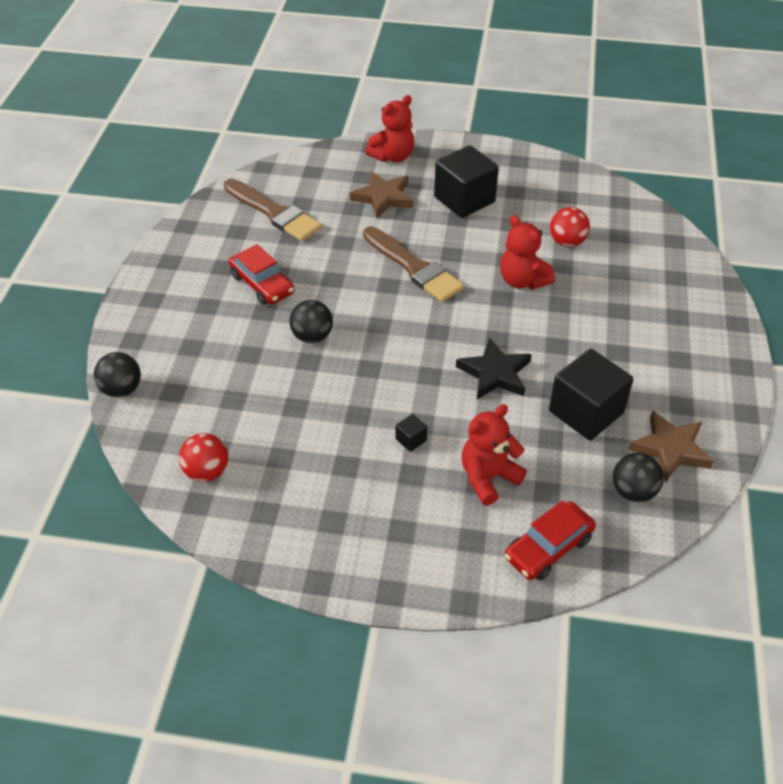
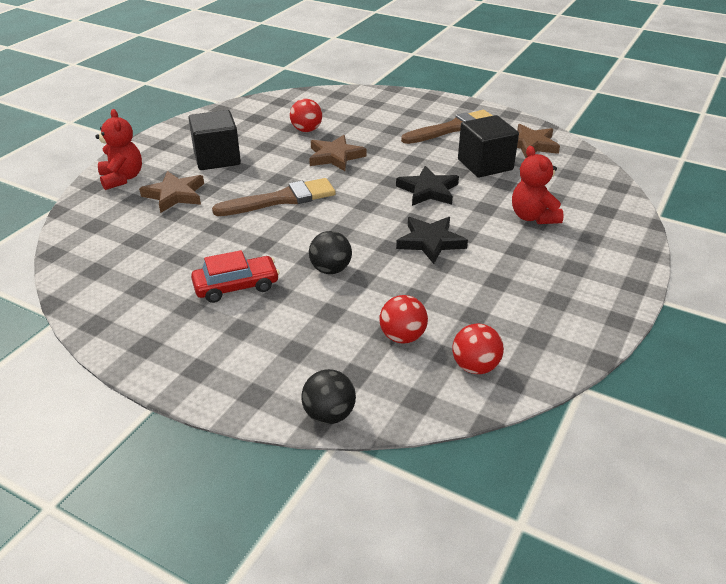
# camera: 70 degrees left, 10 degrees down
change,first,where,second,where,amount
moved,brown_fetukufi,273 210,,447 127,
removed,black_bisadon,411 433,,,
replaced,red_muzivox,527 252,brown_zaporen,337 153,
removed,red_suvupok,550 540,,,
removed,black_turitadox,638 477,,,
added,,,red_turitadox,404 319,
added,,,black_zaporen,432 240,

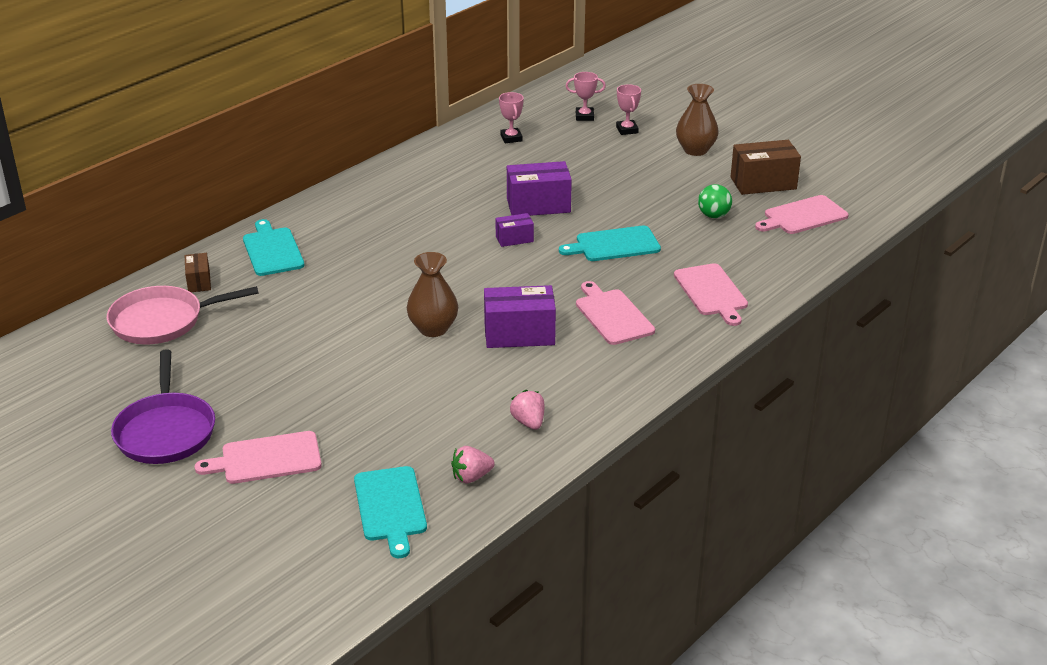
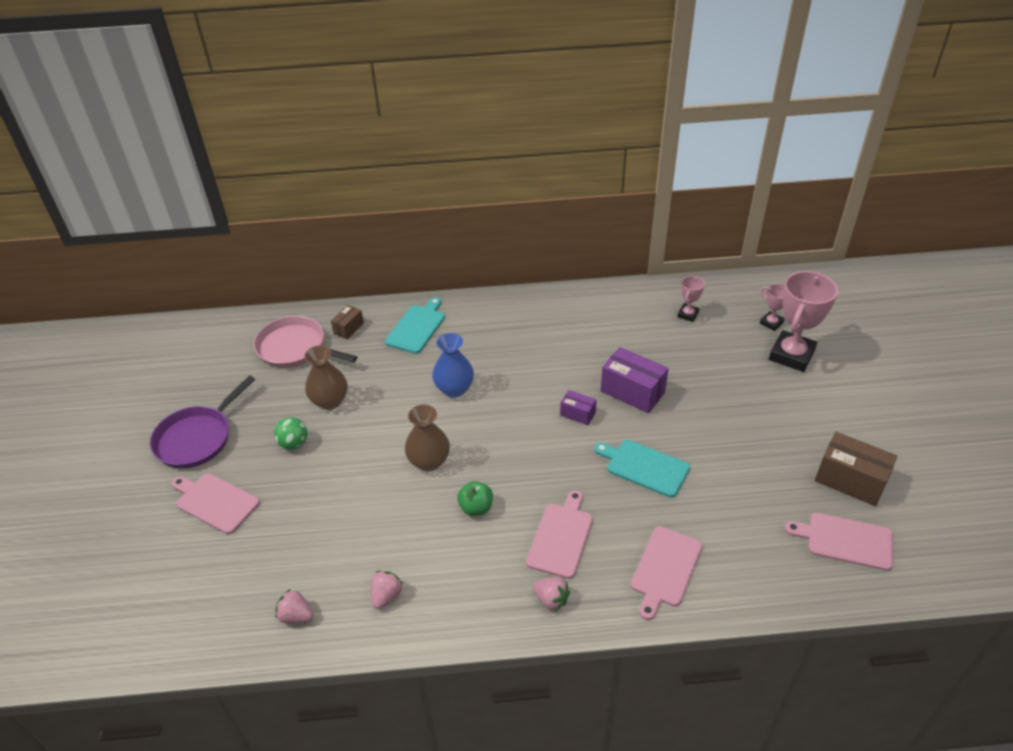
# camera: 45 degrees right, 10 degrees up
change,first,where,second,where,amount
removed,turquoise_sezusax,390 512,,,
replaced,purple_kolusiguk,520 316,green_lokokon,475 498,
resized,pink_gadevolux,628 109,,803 321,x2.04
moved,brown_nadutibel,697 120,,326 377,
moved,green_turitadox,715 201,,290 433,
added,,,blue_nadutibel,453 365,
added,,,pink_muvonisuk,551 594,

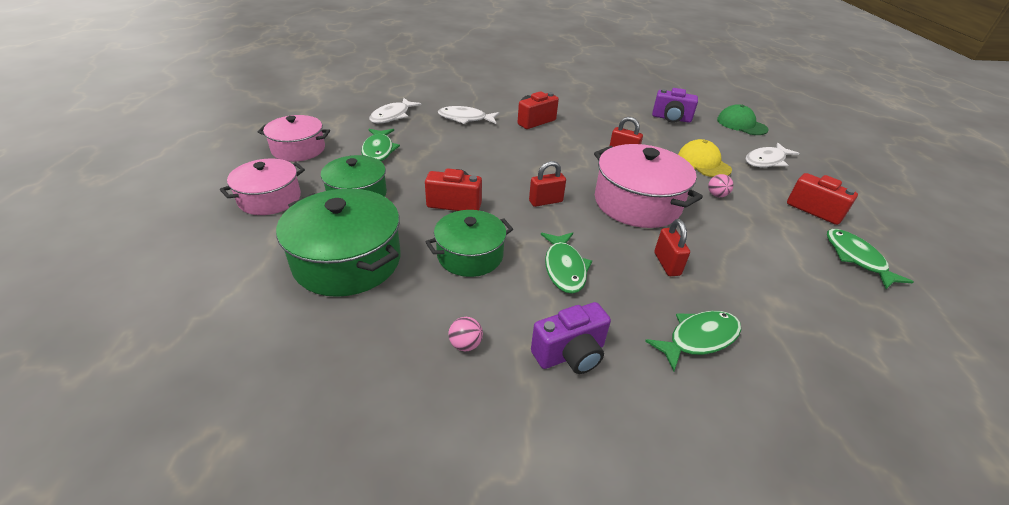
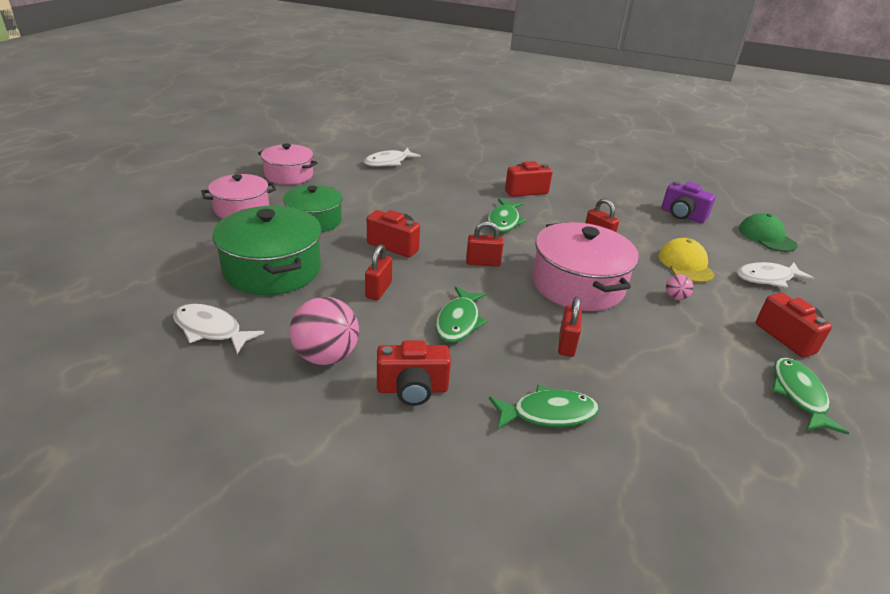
# camera: 20 degrees right, 5 degrees down
change,first,where,second,where,amount
moved,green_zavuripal,380 145,,506 215,
replaced,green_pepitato,469 243,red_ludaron,378 272,
moved,white_zavuripal,468 115,,218 329,
resized,pink_turitadox,466 334,,324 331,x2.12
recoloured,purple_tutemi,571 338,red_tutemi,414 373,

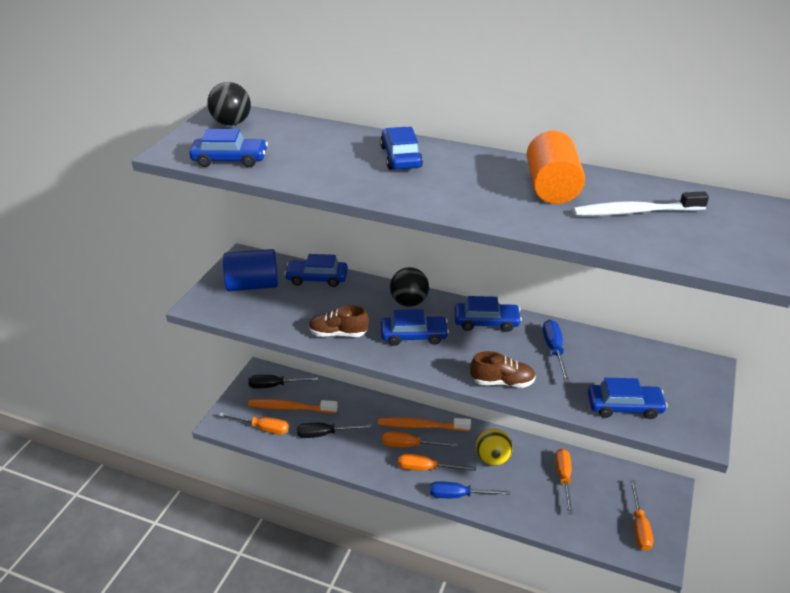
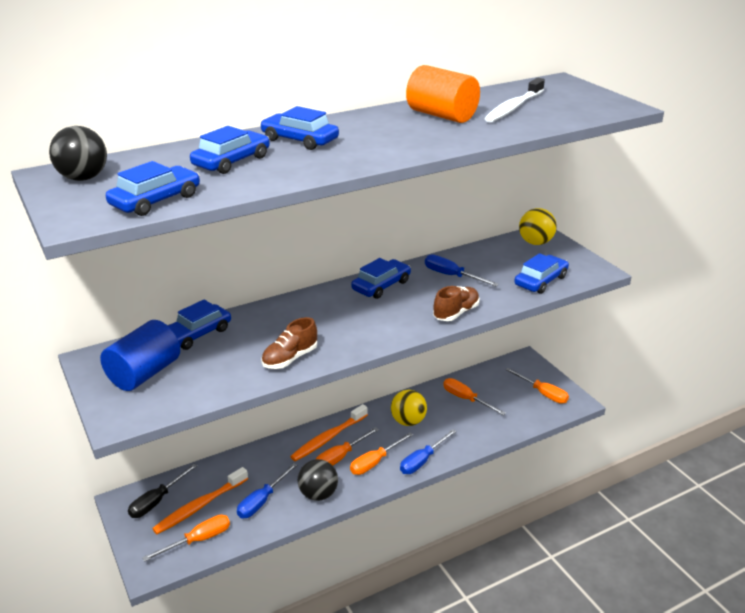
# camera: 50 degrees left, 5 degrees down
change,first,where,second,where,amount
recoloured,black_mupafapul,334 430,blue_mupafapul,267 490,
moved,blue_suvupok,415 327,,230 150,
moved,black_turitadox,409 287,,318 480,
added,,,yellow_turitadox,538 226,

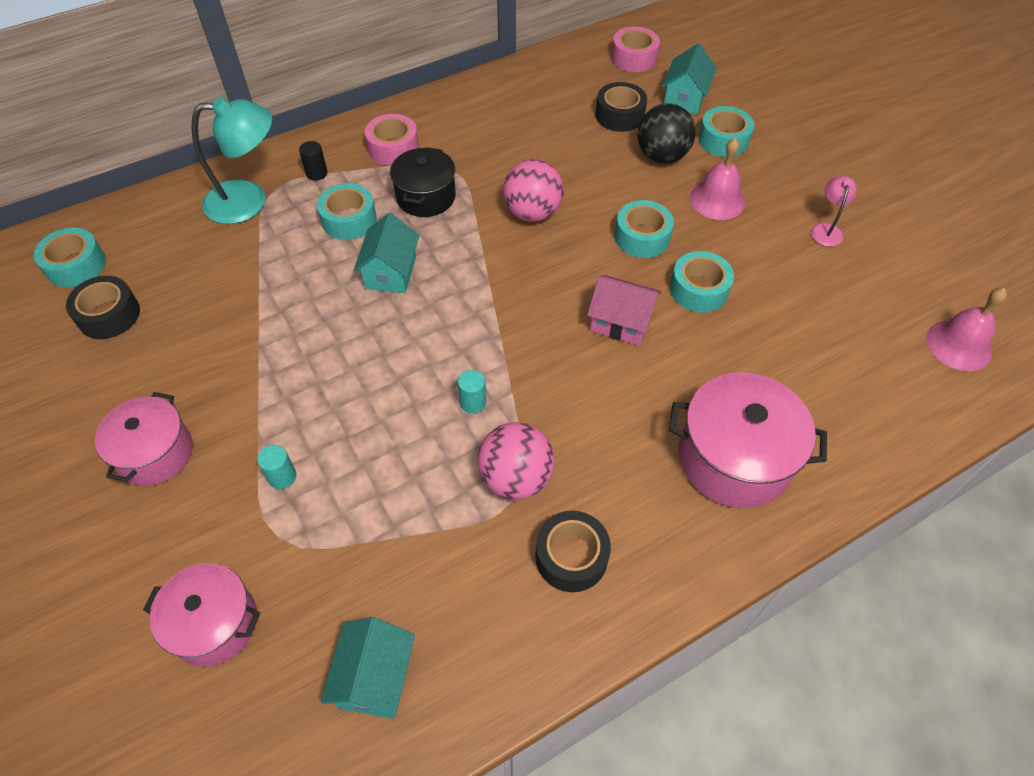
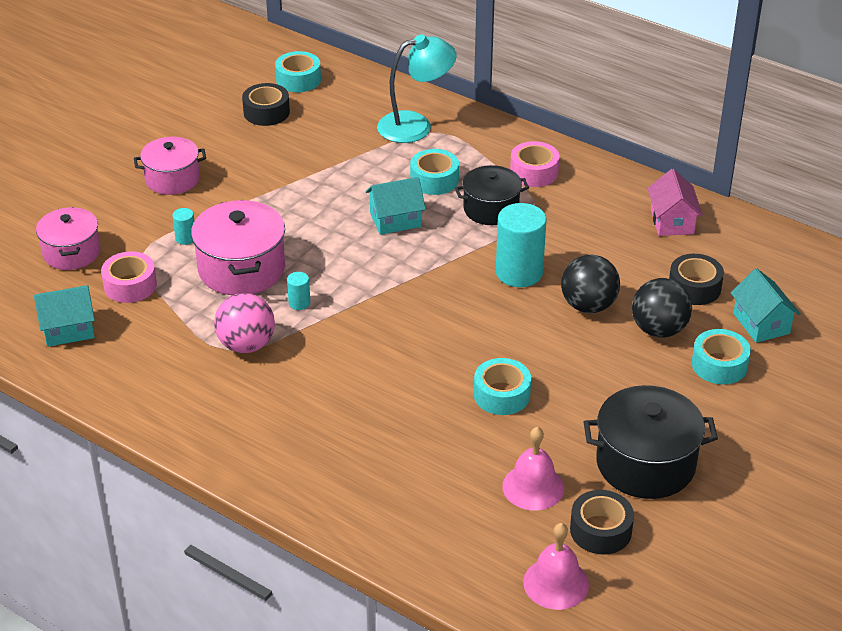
# camera: 65 degrees right, 15 degrees down
change,first,where,second,where,amount
turned,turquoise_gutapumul,231 160,,417 88,75 degrees counterclockwise
removed,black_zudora,313 161,,,
replaced,pink_turitadox,533 190,turquoise_zudora,521 245,
moved,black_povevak,573 551,,602 522,
moved,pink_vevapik,624 310,,675 202,
moved,pink_povevak,635 49,,129 277,
removed,turquoise_povevak,644 229,,,
turned,turquoise_vevapik,689 78,,765 305,75 degrees clockwise
moved,pink_pepitato,748 440,,238 247,
moved,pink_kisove,717 179,,533 469,
replaced,pink_gutapumul,834 211,black_pepitato,651 442,
added,,,black_turitadox,590 284,

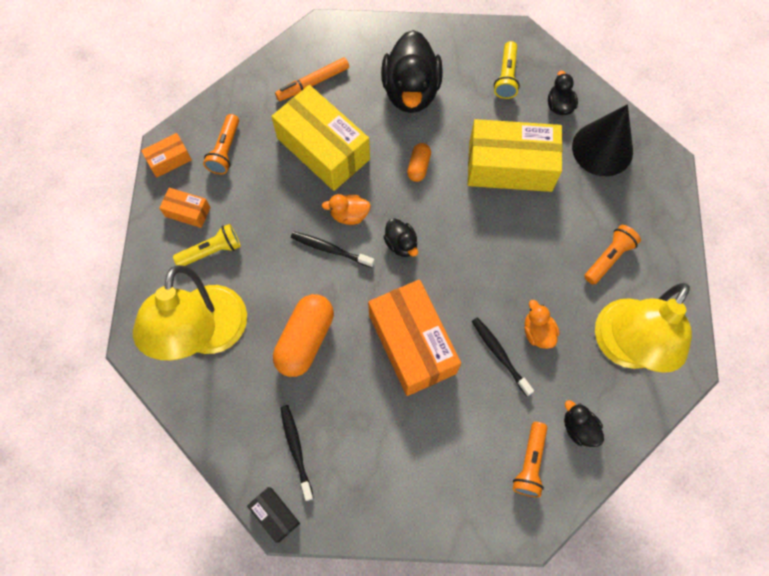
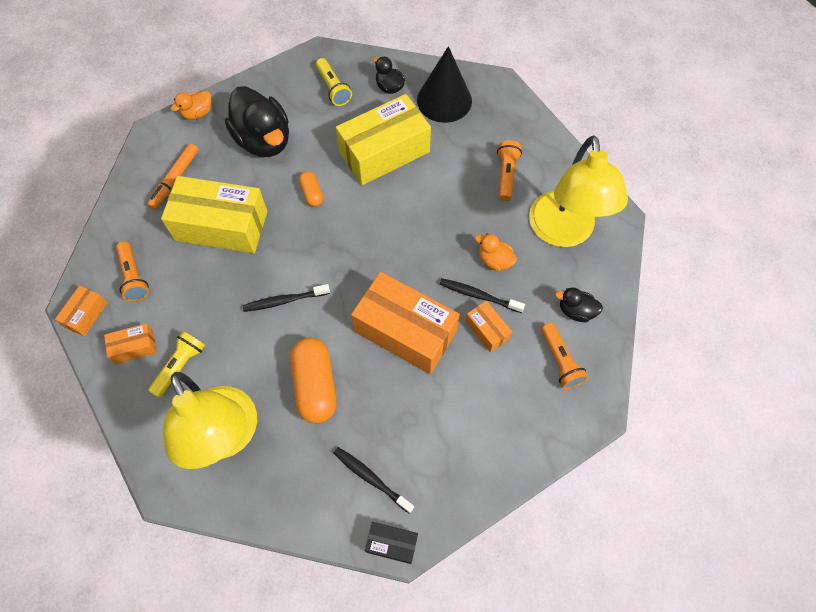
# camera: 35 degrees left, 5 degrees down
change,first,where,second,where,amount
moved,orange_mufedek,346 209,,191 105,
removed,black_mufedek,401 237,,,
added,,,orange_kolusiguk,488 326,

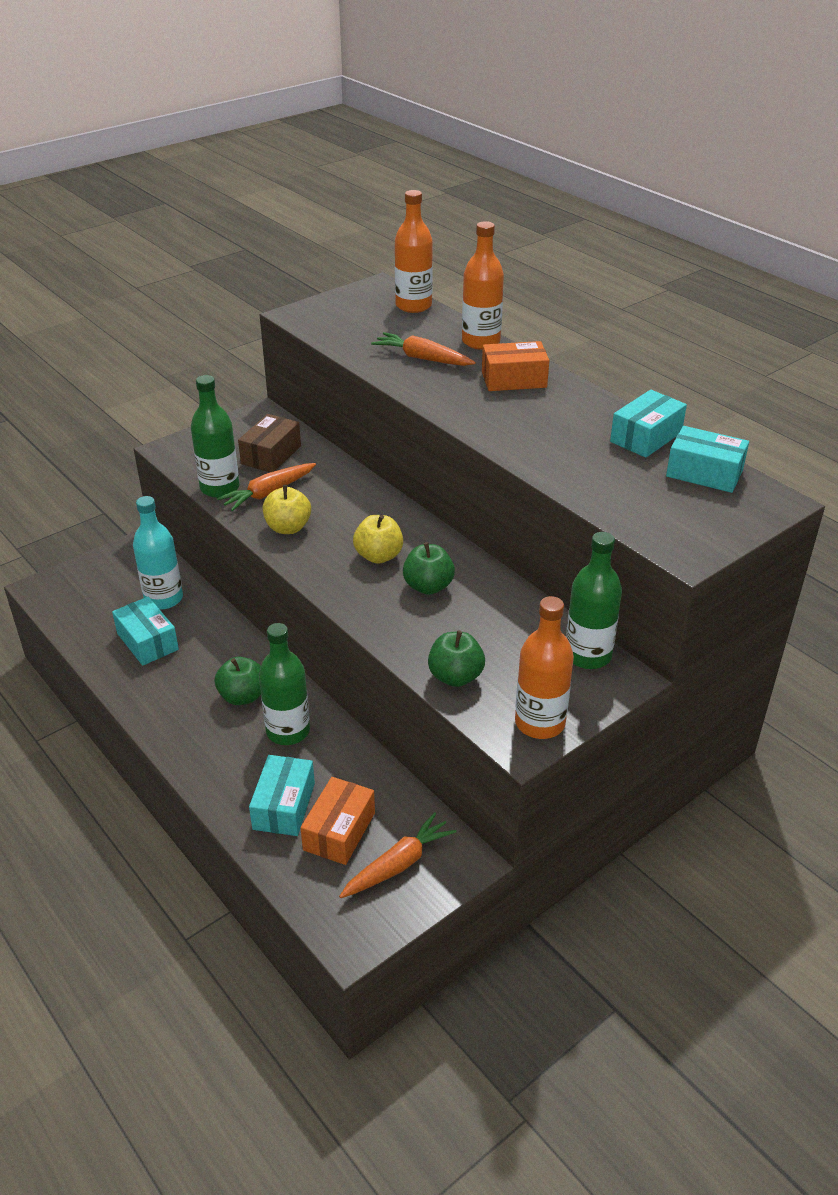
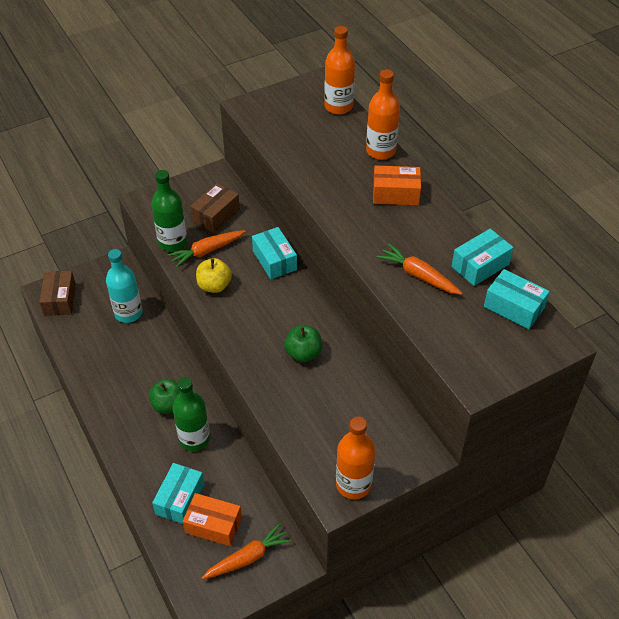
# camera: 10 degrees right, 10 degrees up
change,first,where,second,where,amount
moved,turquoise_kolusiguk,145 631,,274 253,
turned,orange_kolusiguk,337 821,,212 519,75 degrees clockwise
removed,yellow_lokokon,378 539,,,
moved,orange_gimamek,423 349,,419 269,
removed,green_lokokon,456 658,,,
removed,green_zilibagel,594 600,,,
added,,,brown_kolusiguk,57 293,

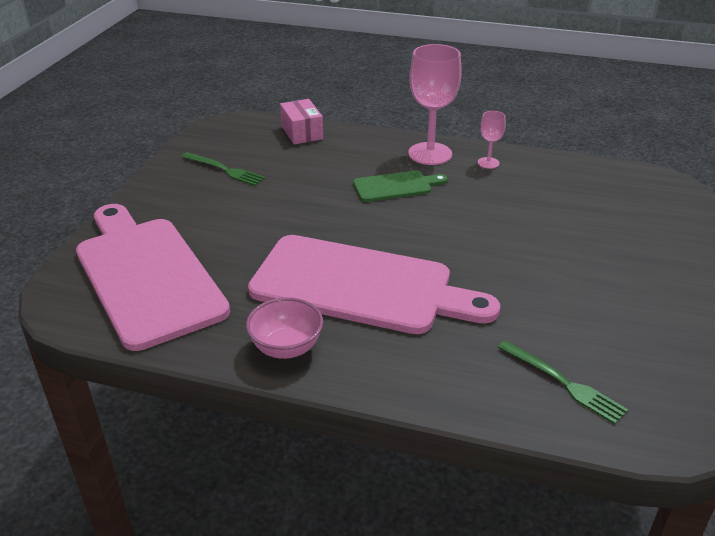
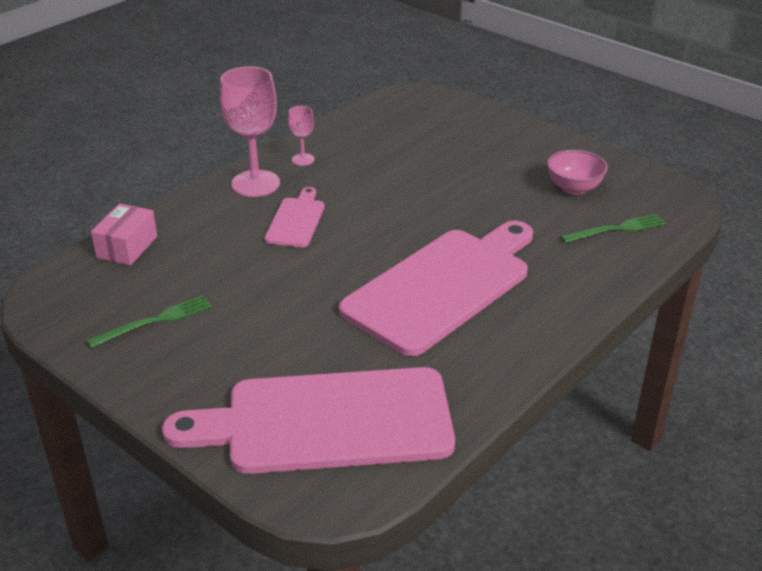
# camera: 65 degrees left, 0 degrees up
change,first,where,second,where,amount
moved,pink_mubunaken,284 328,,577 172,
turned,pink_kolusiguk,301 121,,124 234,75 degrees counterclockwise
recoloured,green_sezusax,400 186,pink_sezusax,295 217,

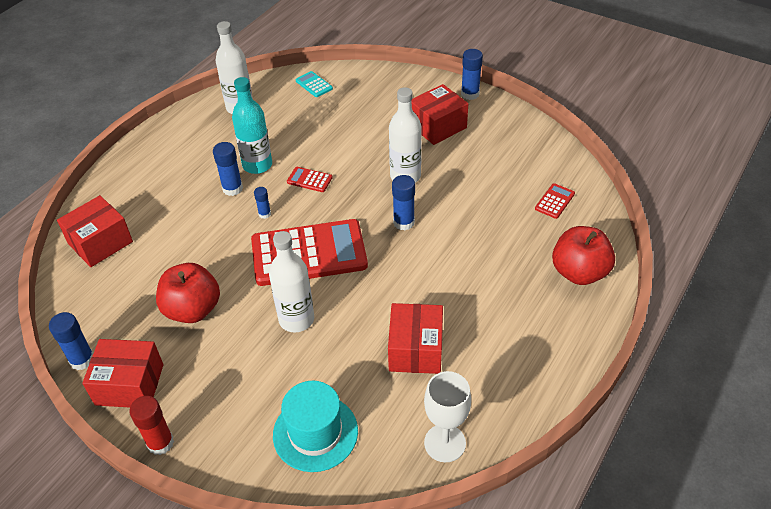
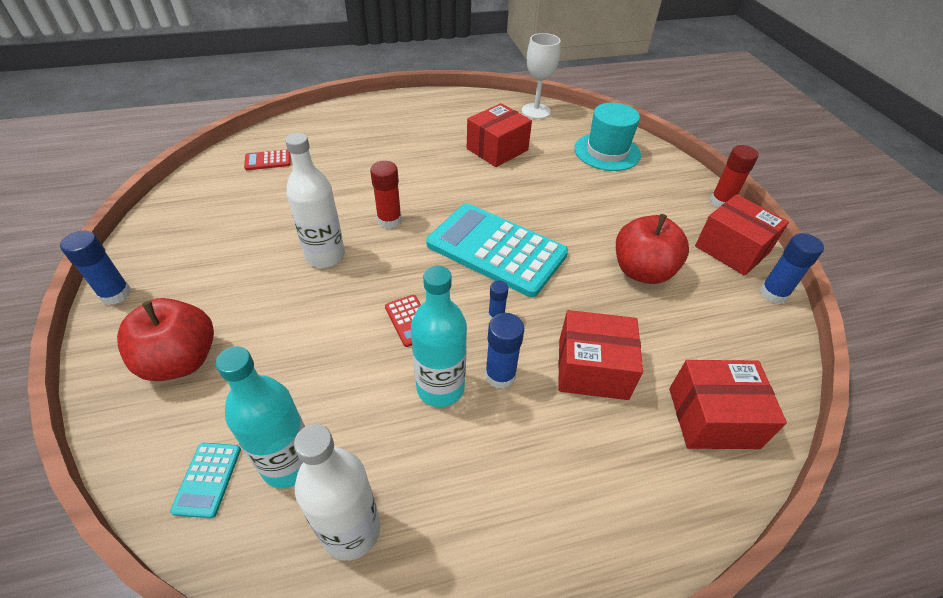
# camera: 140 degrees left, 0 degrees up
change,first,where,second,where,amount
recoloured,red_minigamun,309 252,turquoise_minigamun,497 250,
removed,white_zilibagel,291 281,,,
recoloured,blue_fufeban,403 202,red_fufeban,386 195,
moved,red_kolusiguk,440 114,,600 355,
moved,red_lokokon,583 255,,165 339,
added,,,turquoise_zilibagel,260 417,

